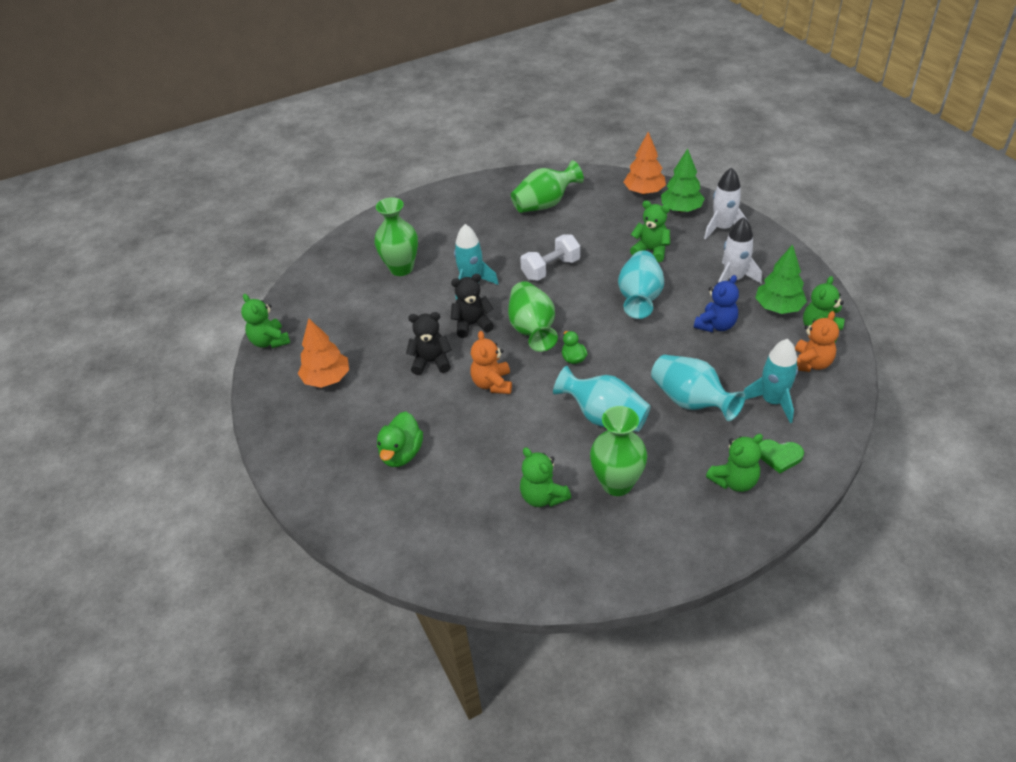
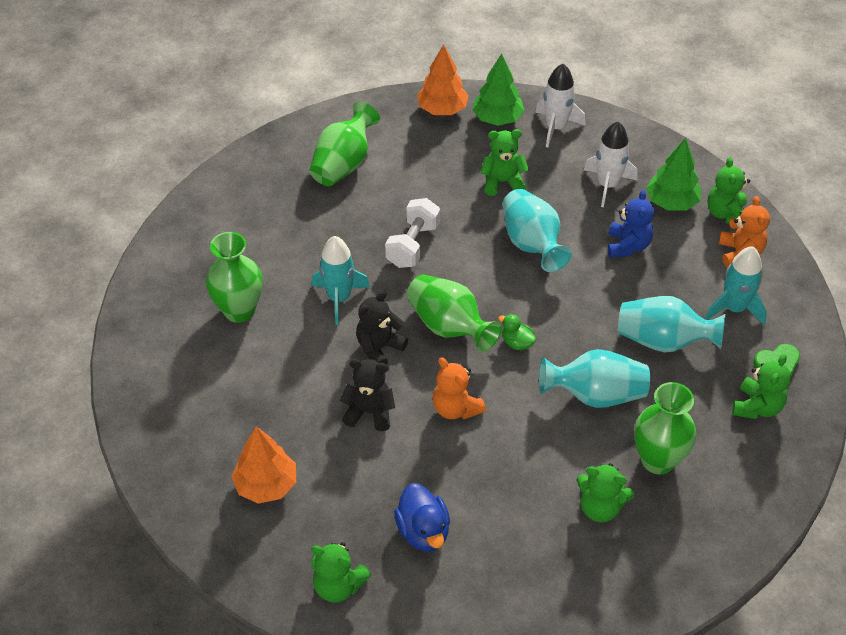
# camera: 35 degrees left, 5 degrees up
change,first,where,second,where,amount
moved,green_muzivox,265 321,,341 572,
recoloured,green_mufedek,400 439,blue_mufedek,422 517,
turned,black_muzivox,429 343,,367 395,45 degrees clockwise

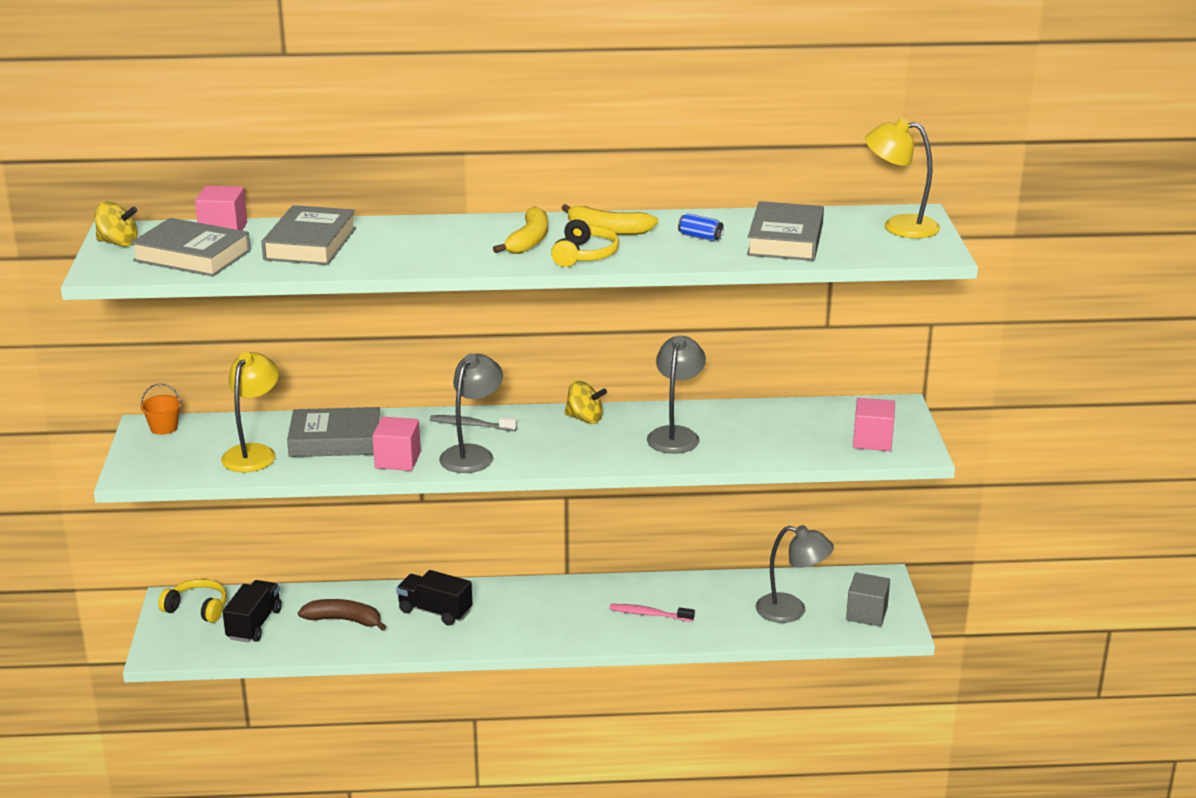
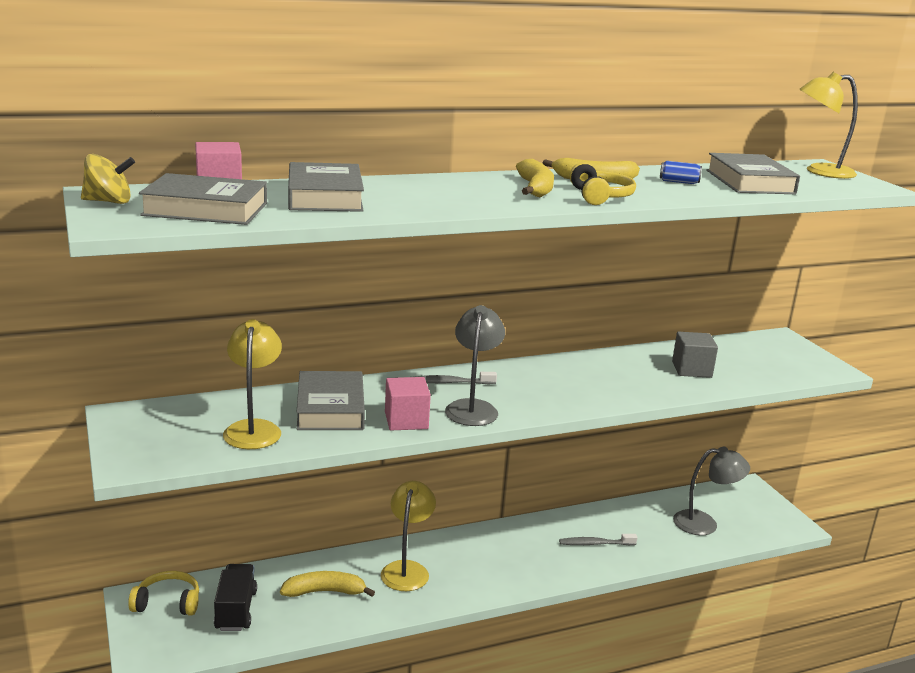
# camera: 20 degrees left, 5 degrees down
change,first,where,second,where,amount
removed,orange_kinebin,160 409,,,
turned,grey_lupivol,333 432,,331 400,75 degrees counterclockwise
recoloured,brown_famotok,342 615,yellow_famotok,327 584,
replaced,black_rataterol,434 598,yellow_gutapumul,408 536,
removed,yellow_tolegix,585 402,,,
recoloured,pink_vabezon,652 613,grey_vabezon,598 539,
removed,grey_gutapumul,676 395,,,
moved,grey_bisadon,868 599,,695 355,
removed,pink_bisadon,874 424,,,

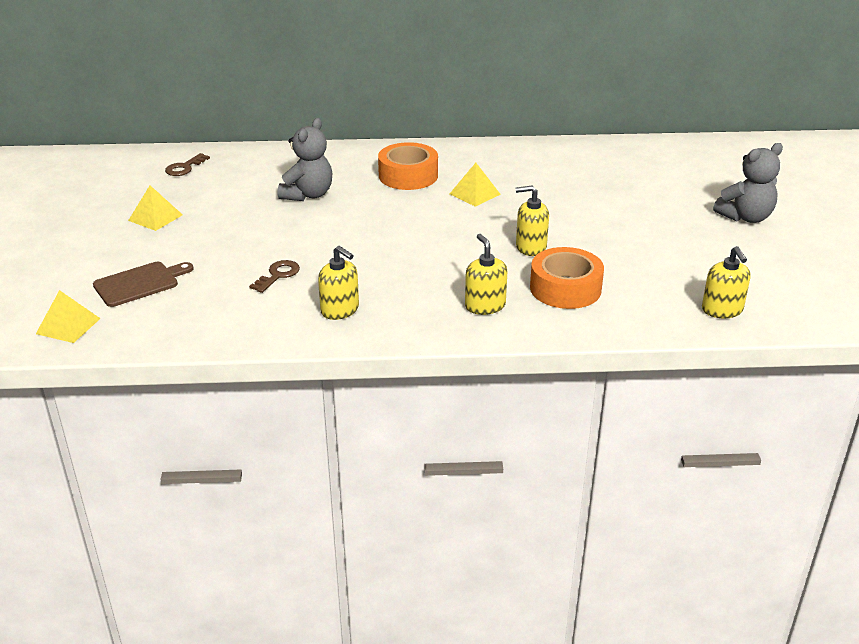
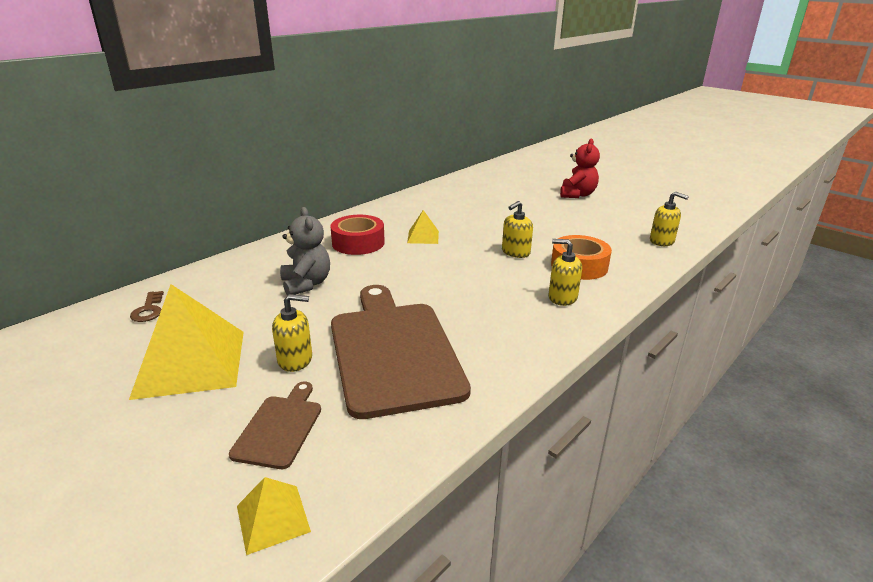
# camera: 45 degrees left, 5 degrees down
change,first,where,second,where,amount
resized,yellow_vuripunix,155 208,,186 342,x2.12
replaced,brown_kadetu,274 276,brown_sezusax,401 352,
moved,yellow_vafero,338 283,,292 333,
recoloured,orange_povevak,408 166,red_povevak,357 235,
recoloured,grey_muzivox,748 183,red_muzivox,580 168,

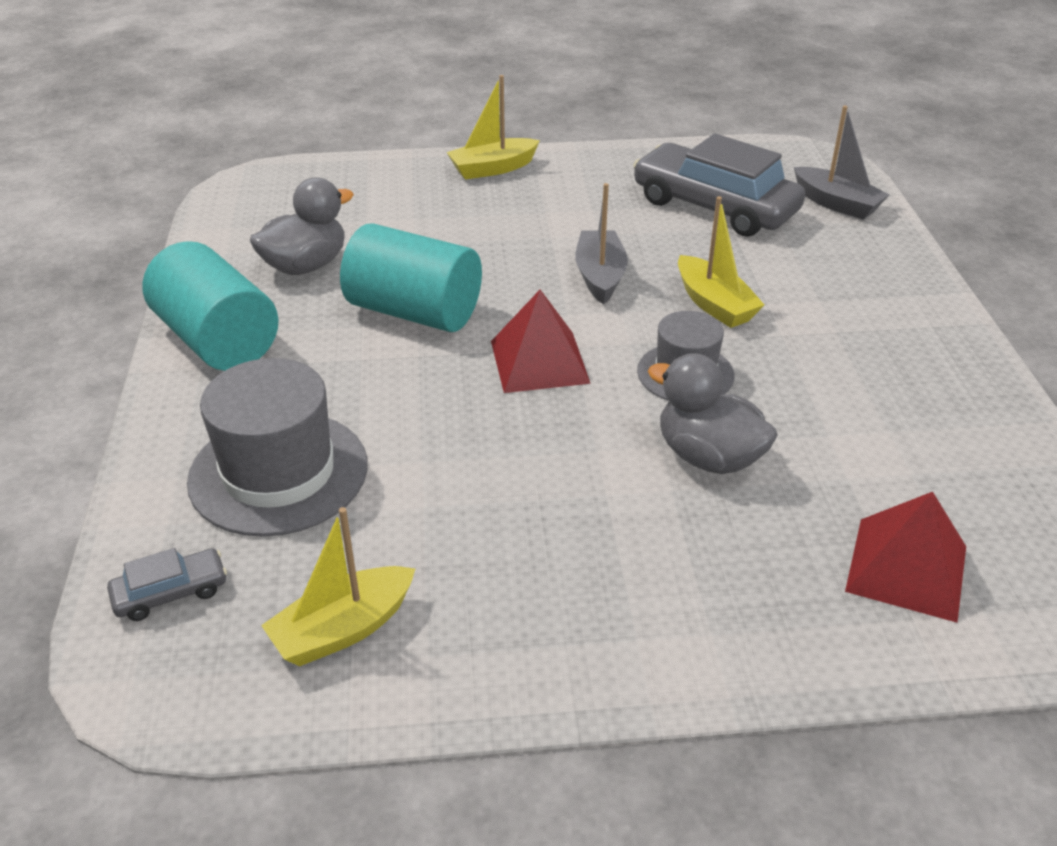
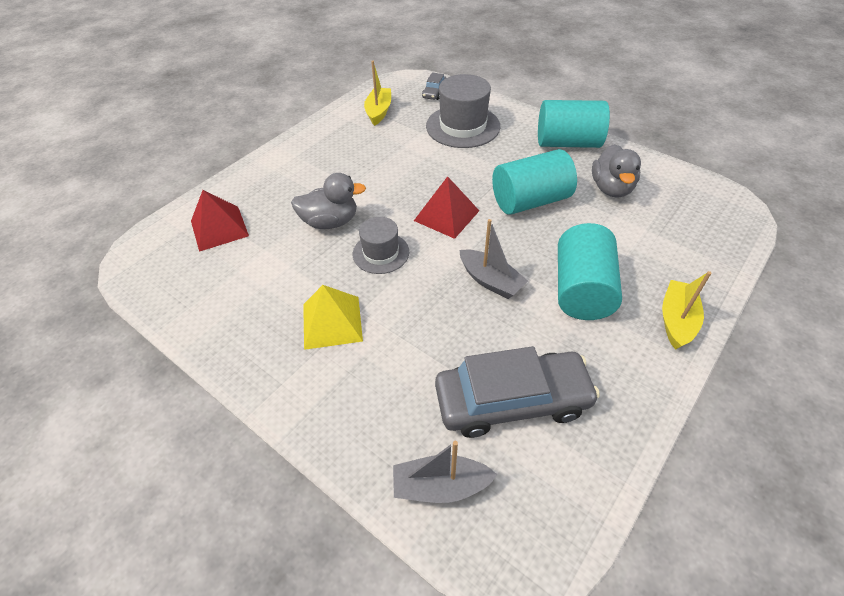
# camera: 135 degrees right, 10 degrees up
change,first,where,second,where,amount
removed,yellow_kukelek,721 262,,,
added,,,yellow_vuripunix,333 317,
added,,,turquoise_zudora,590 271,

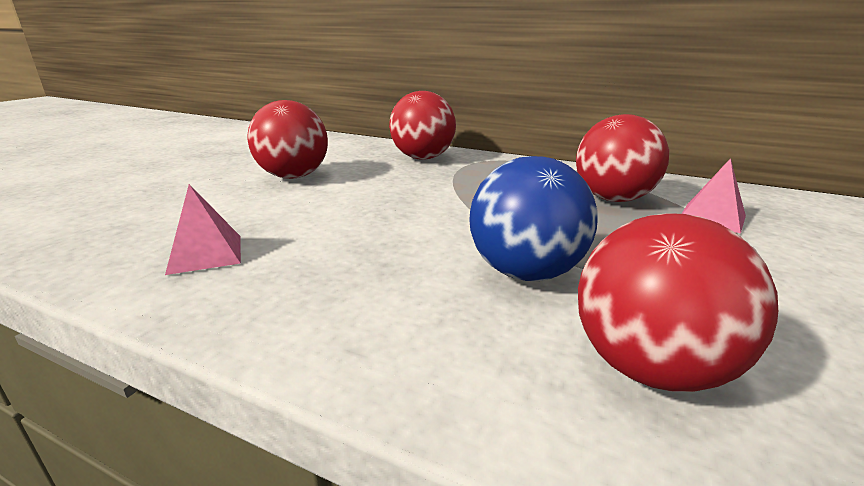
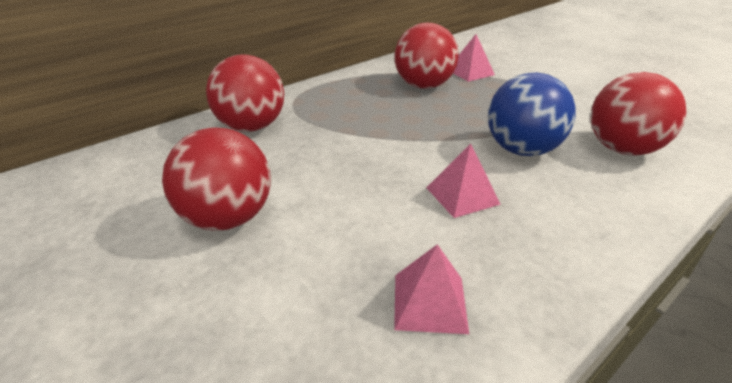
# camera: 65 degrees left, 10 degrees up
change,first,where,second,where,amount
added,,,pink_vuripunix,463 181,

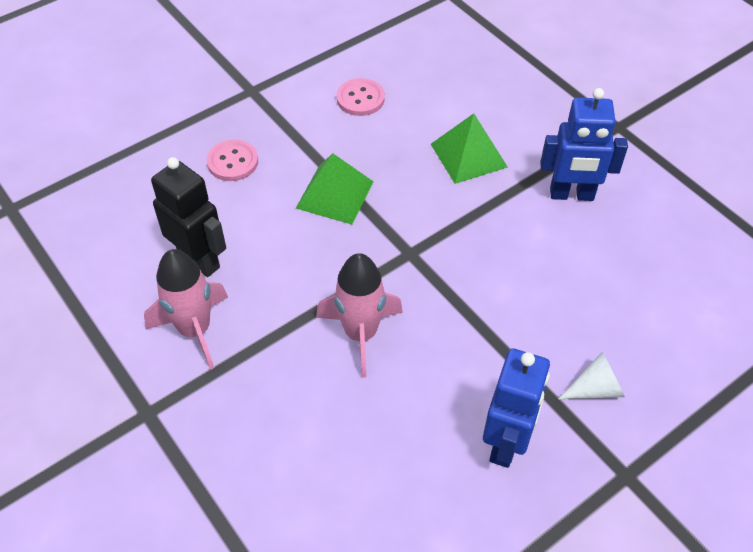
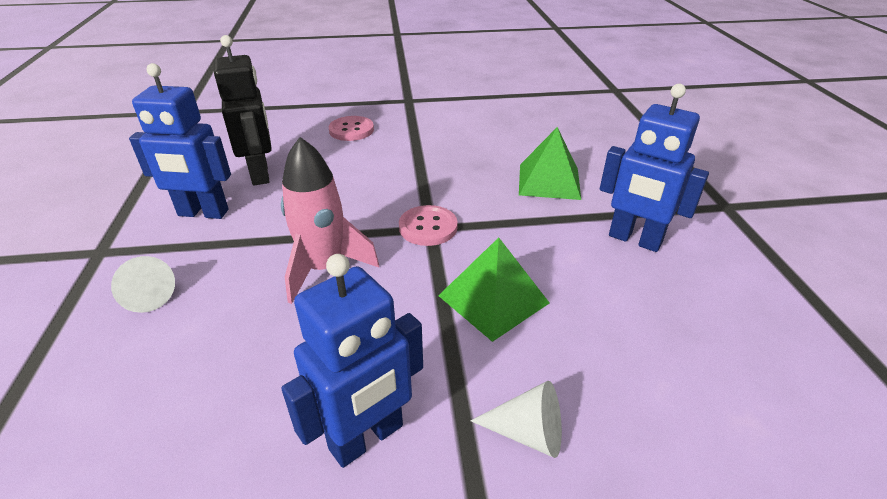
# camera: 30 degrees right, 15 degrees down
change,first,where,second,where,amount
replaced,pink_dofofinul,186 309,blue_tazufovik,180 141,
moved,green_vuripunix,335 189,,494 289,
moved,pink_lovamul,361 97,,428 225,
added,,,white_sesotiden,143 284,

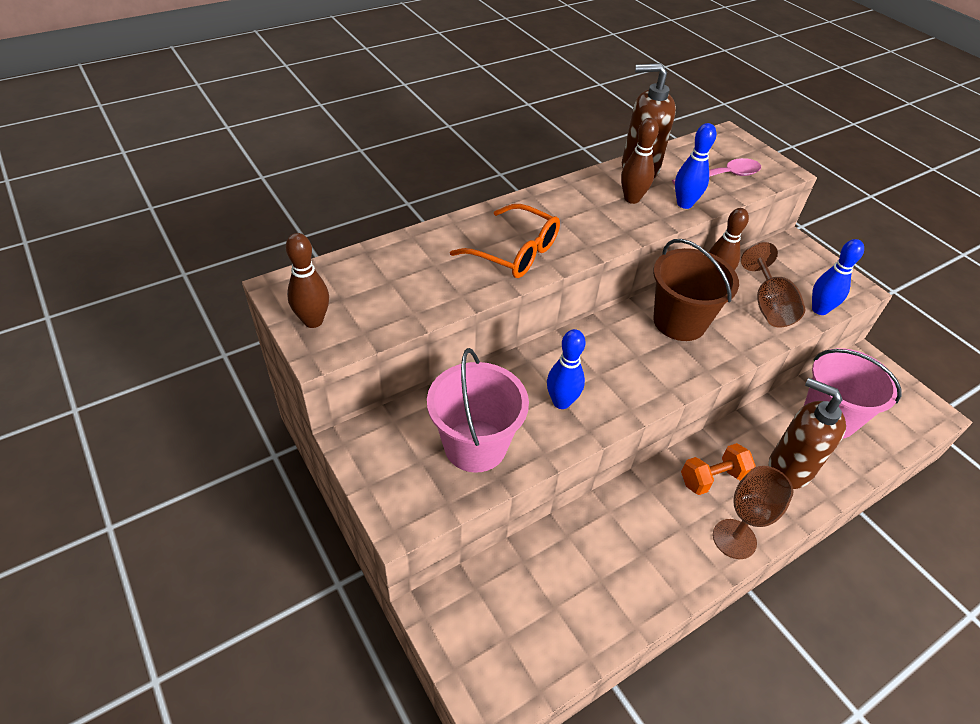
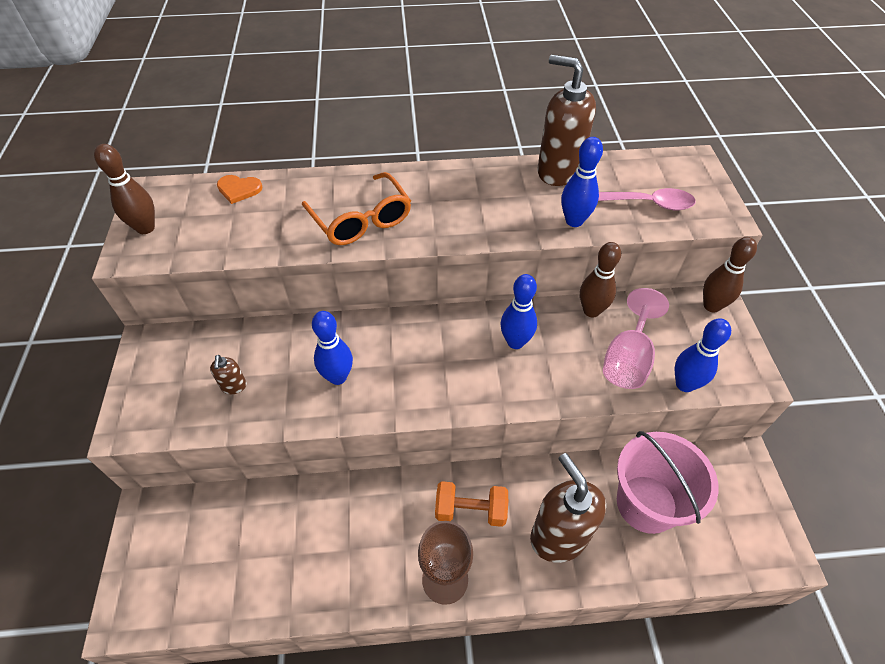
# camera: 30 degrees right, 5 degrees up
change,first,where,second,where,amount
replaced,pink_kinebin,478 410,brown_vafero,228 374,
moved,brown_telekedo,640 161,,730 274,
replaced,brown_kinebin,696 290,blue_telekedo,518 311,
recoloured,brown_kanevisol,773 284,pink_kanevisol,636 338,
added,,,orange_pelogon,239 189,

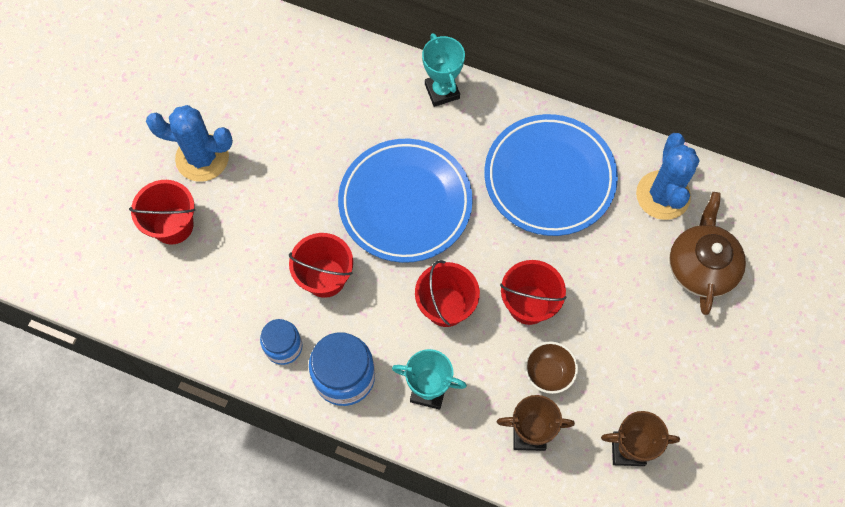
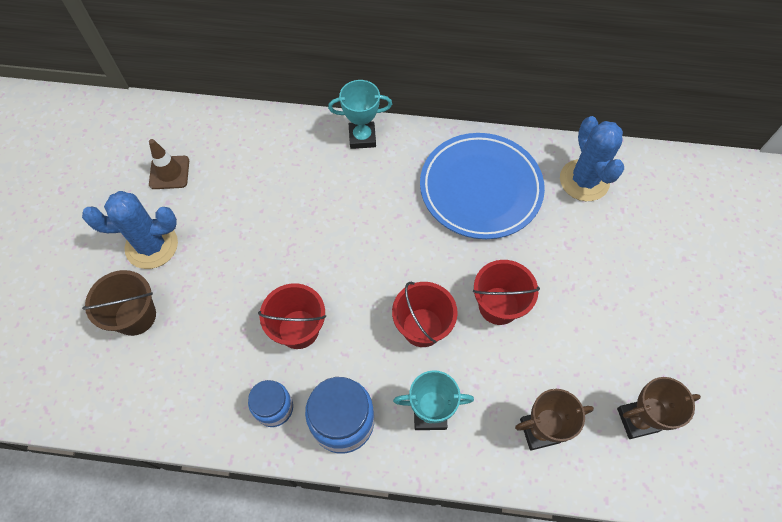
# camera: 15 degrees left, 5 degrees down
change,first,where,second,where,amount
recoloured,red_kinebin,162 212,brown_kinebin,119 303,
removed,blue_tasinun,405 200,,,
turned,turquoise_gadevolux,443 70,,360 114,60 degrees counterclockwise
removed,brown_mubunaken,551 367,,,
removed,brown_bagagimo,707 253,,,
added,,,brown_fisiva,169 164,

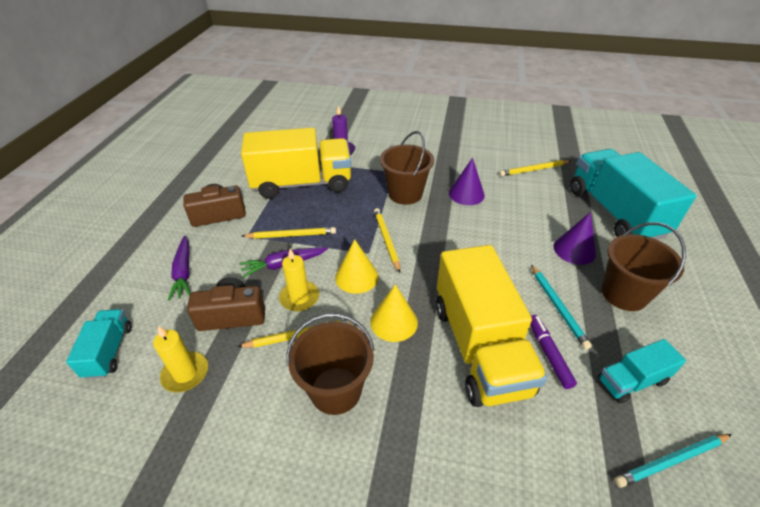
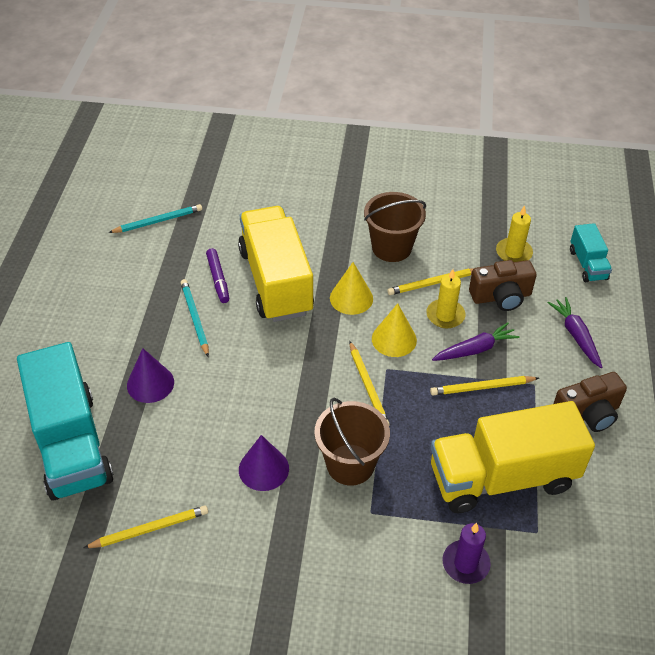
# camera: 175 degrees right, 5 degrees up
change,first,where,second,where,amount
removed,turquoise_rataterol,642 371,,,
removed,brown_kinebin,644 266,,,

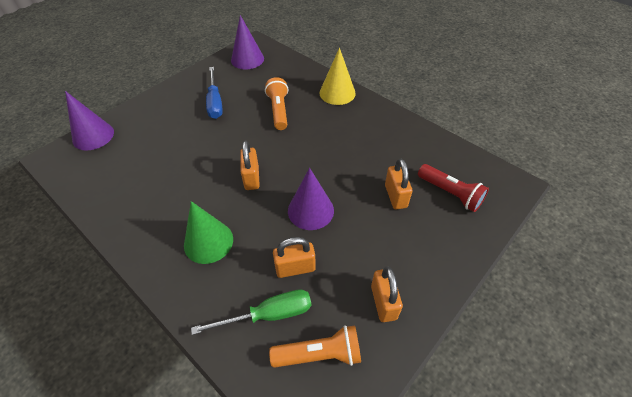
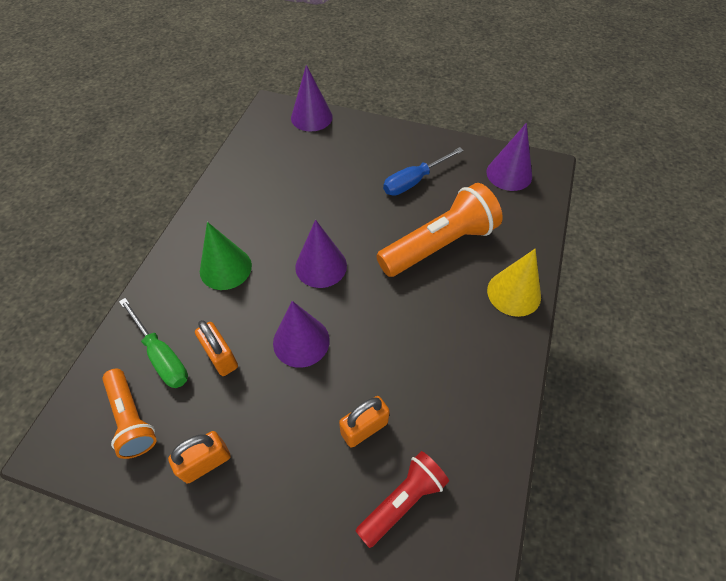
# camera: 65 degrees right, 5 degrees up
change,first,where,second,where,amount
replaced,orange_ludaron,250 165,purple_sesotiden,321 254,
resized,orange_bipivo,276 103,,439 230,x1.67
turned,red_bipivo,453 188,,402 499,150 degrees counterclockwise

